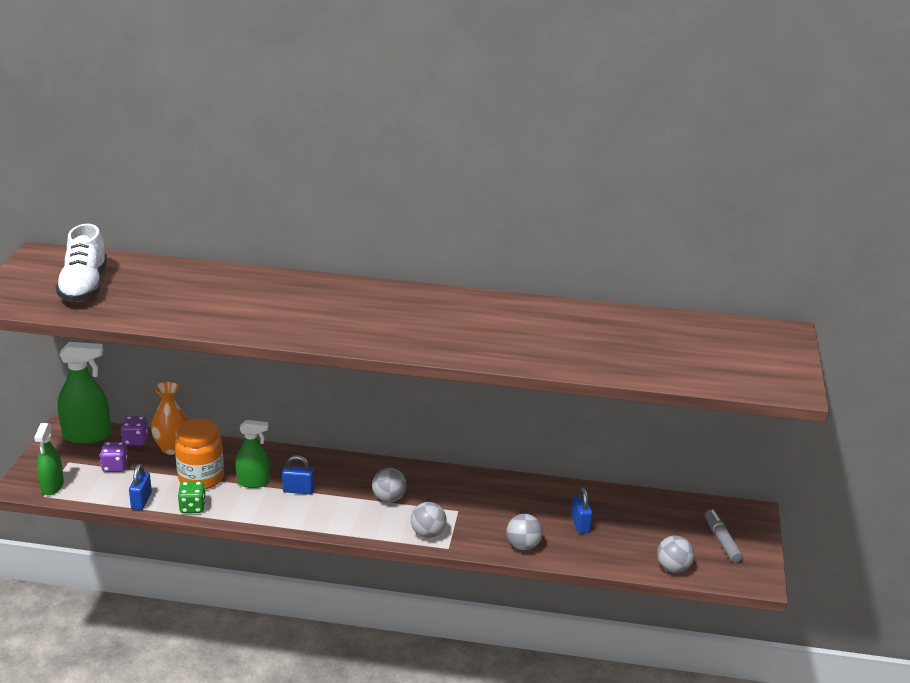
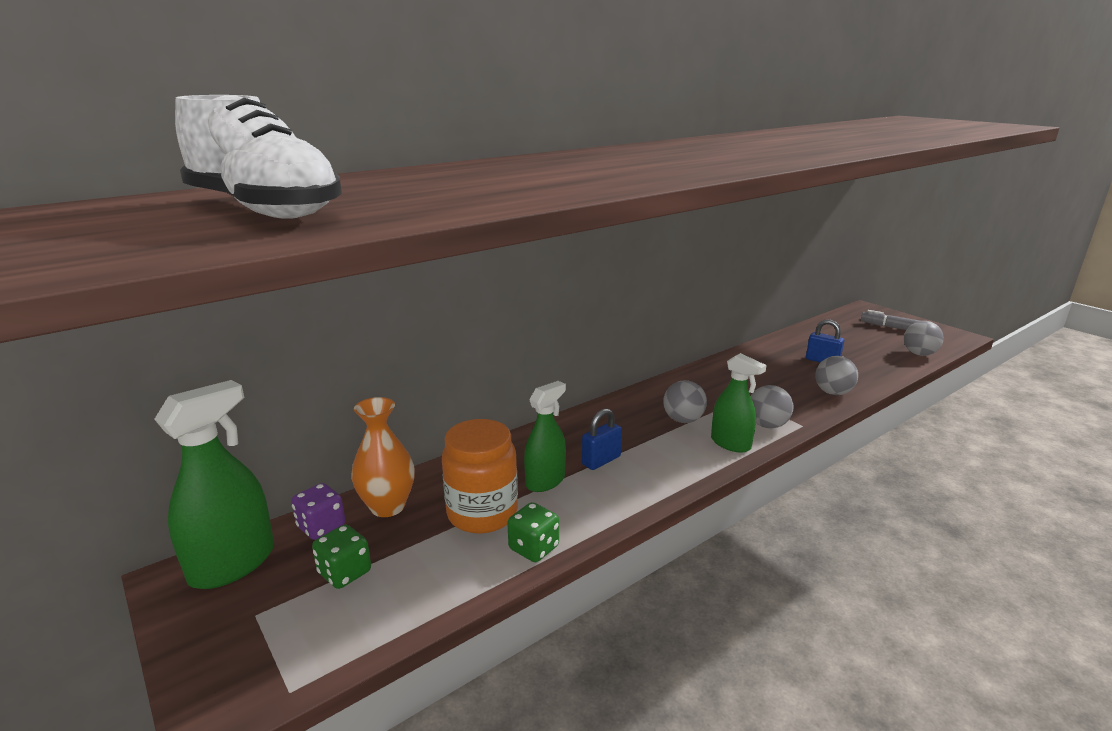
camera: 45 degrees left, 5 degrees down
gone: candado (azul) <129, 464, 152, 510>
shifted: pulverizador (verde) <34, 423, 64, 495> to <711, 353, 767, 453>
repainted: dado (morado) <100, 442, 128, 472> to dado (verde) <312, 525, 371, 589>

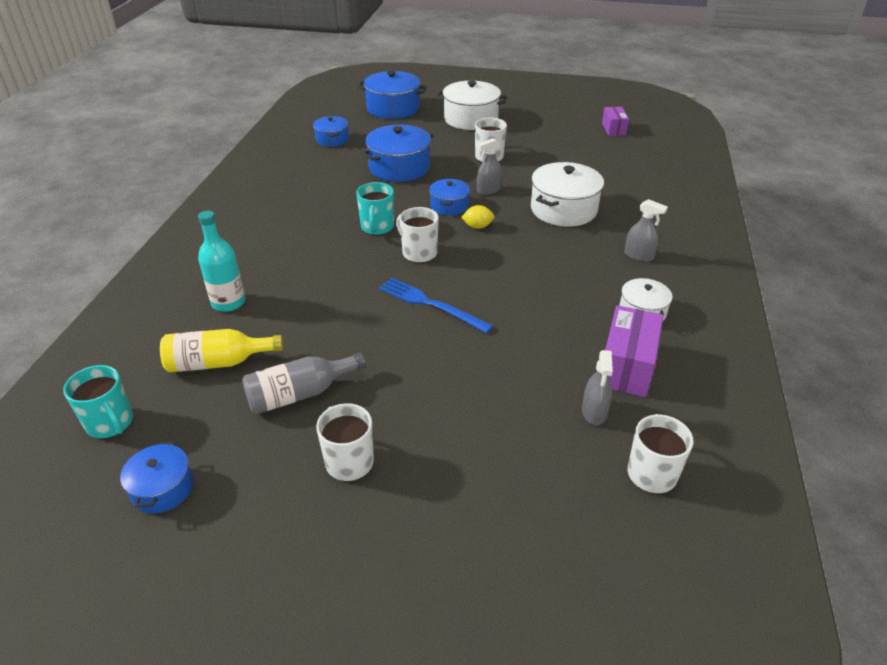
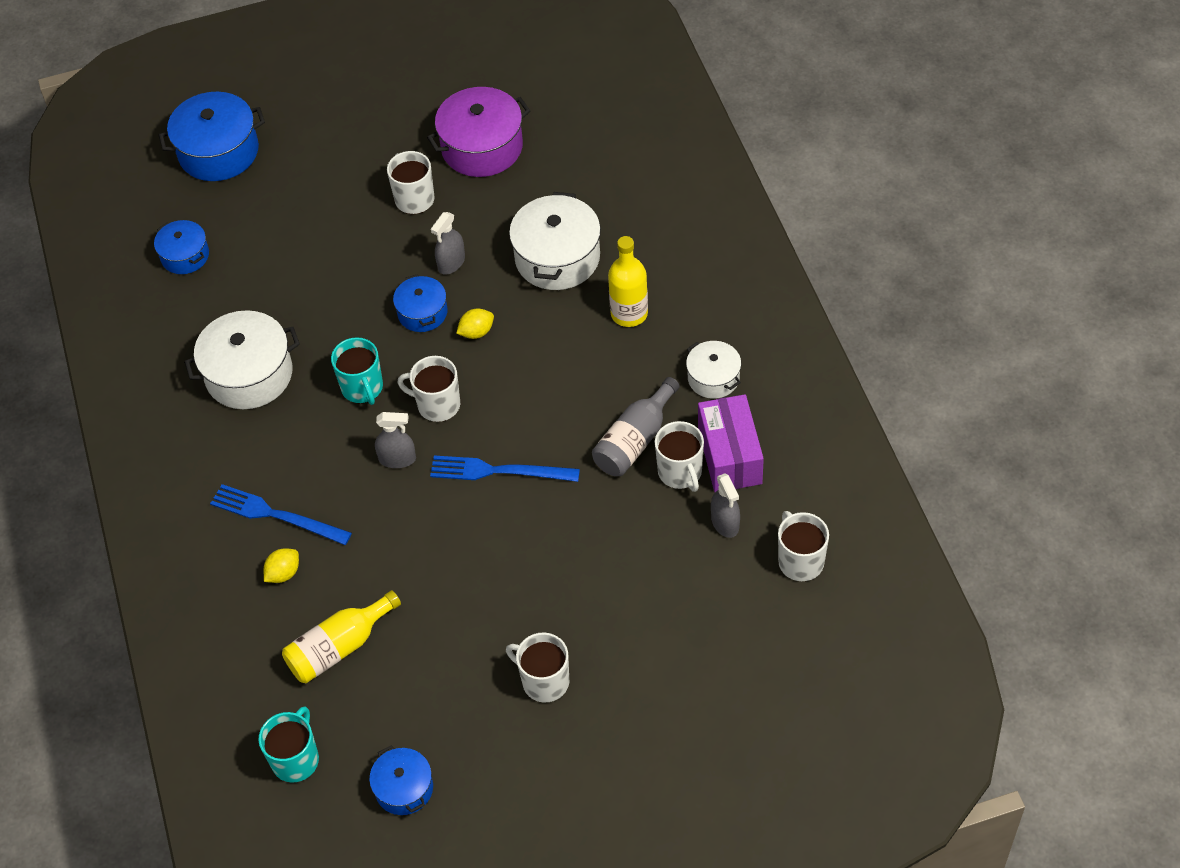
camera: 25 degrees left, 15 degrees up
gone: olla (azul) <362, 125, 434, 182>; caja (morado) <602, 107, 629, 136>
new: tenedor (azul) <210, 484, 352, 545>; olla (morado) <427, 87, 530, 177>; botella (amarillo) <608, 236, 648, 327>; taza (blanco) <655, 421, 704, 492>
shifted: botella (gris) <242, 352, 366, 414> to <592, 377, 680, 476>; olla (blanco) <436, 81, 507, 130> to <184, 310, 300, 409>; pulverizador (gris) <625, 199, 668, 262> to <375, 412, 416, 468>
swapped: botella (turquesa) <198, 211, 245, 312> to limón (amarillo) <264, 548, 299, 583>
rotated: taza (turquesa) <63, 365, 133, 439> = <258, 706, 319, 783> 90 degrees counterclockwise

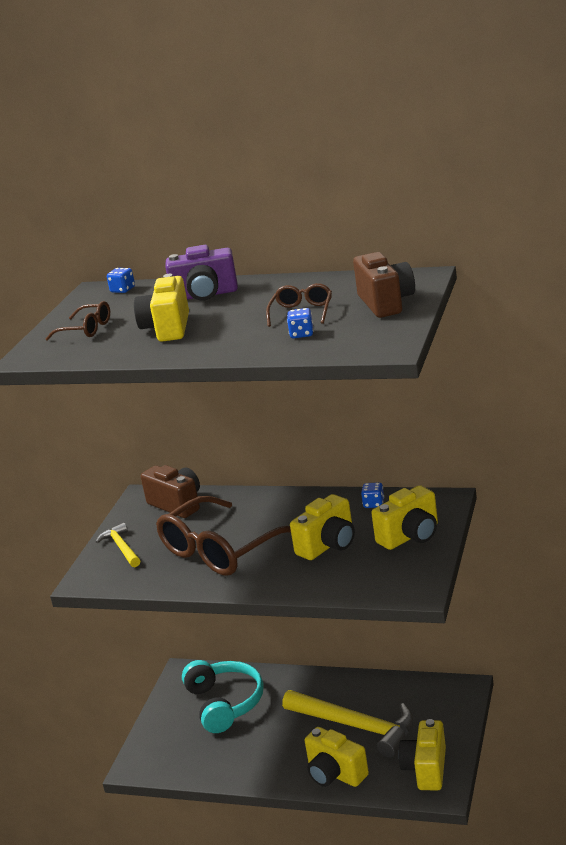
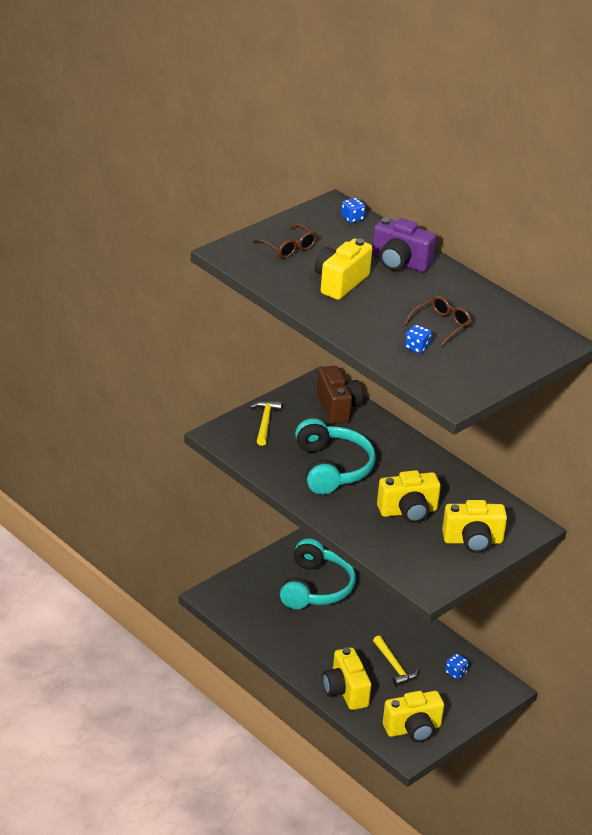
camera: 25 degrees right, 10 degrees up
gone: cámara (marrón) <353, 252, 415, 318>
shifted: dado (azul) <361, 482, 384, 508> to <445, 653, 469, 680>
swapped: gafas (marrón) <156, 496, 291, 576> to auriculares (turquesa) <295, 418, 376, 494>
rotated: cámara (amarillo) <398, 719, 446, 790> = <383, 691, 444, 742> 150 degrees counterclockwise
scaled: martillo (amarillo) <282, 690, 413, 758> = <373, 636, 419, 686> x0.51

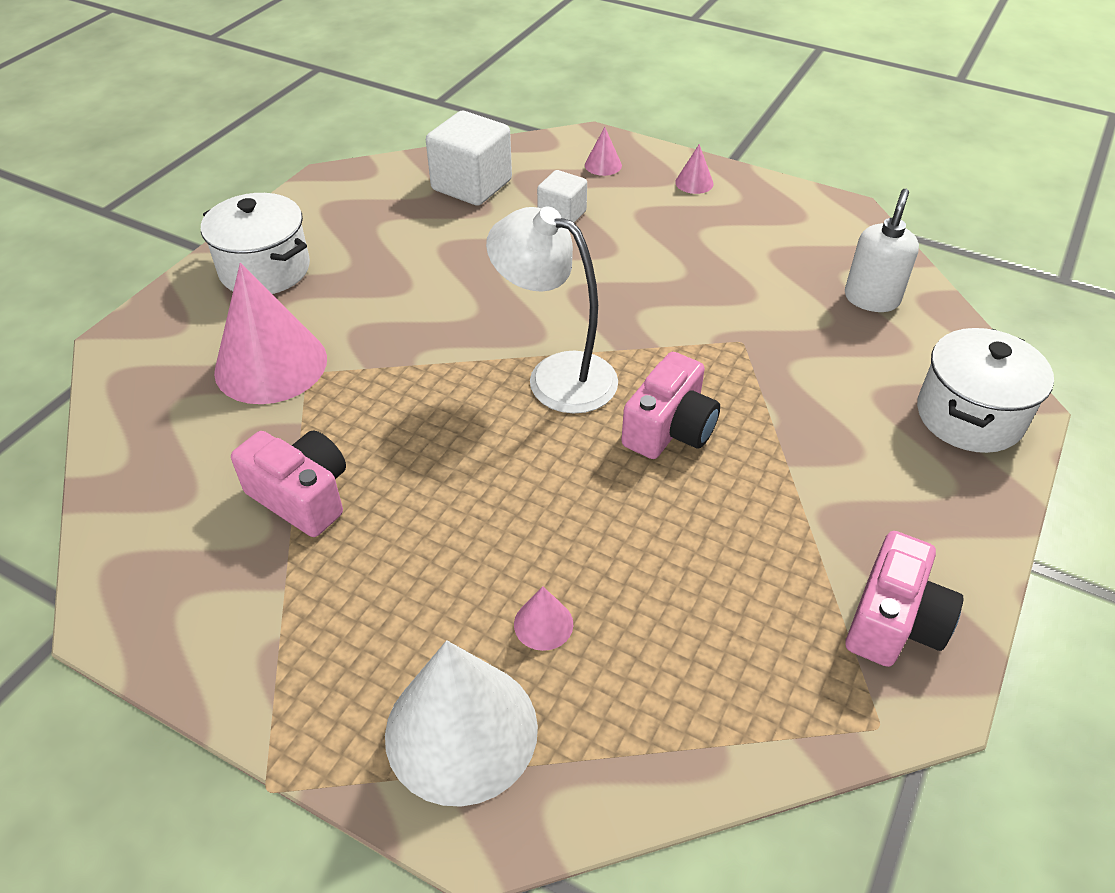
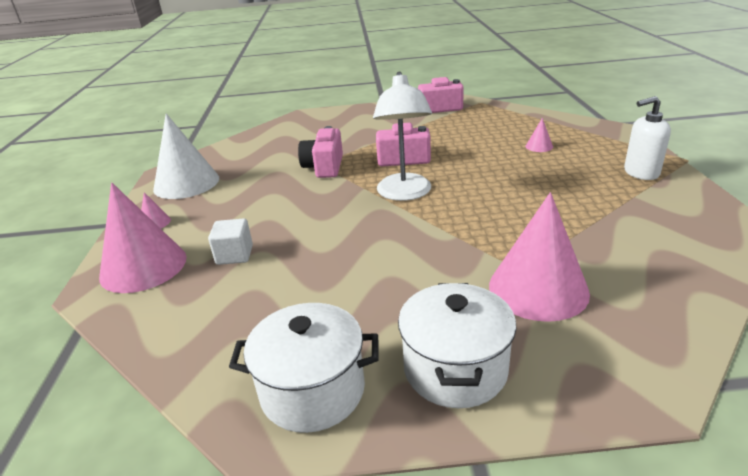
camera: 120 degrees left, 15 degrees down
gone: cubo (blanco) <426, 111, 512, 206>
shifted: cámara (rosa) <231, 431, 346, 537> to <298, 126, 343, 178>; cono (blanco) <385, 640, 538, 807> to <153, 113, 219, 199>; dispensador de jabón (blanco) <845, 189, 919, 312> to <624, 96, 671, 180>; olla (blanco) <917, 328, 1054, 453> to <229, 303, 378, 433>
scaled: cono (rosa) <585, 127, 622, 176> = <99, 183, 187, 293> x2.35

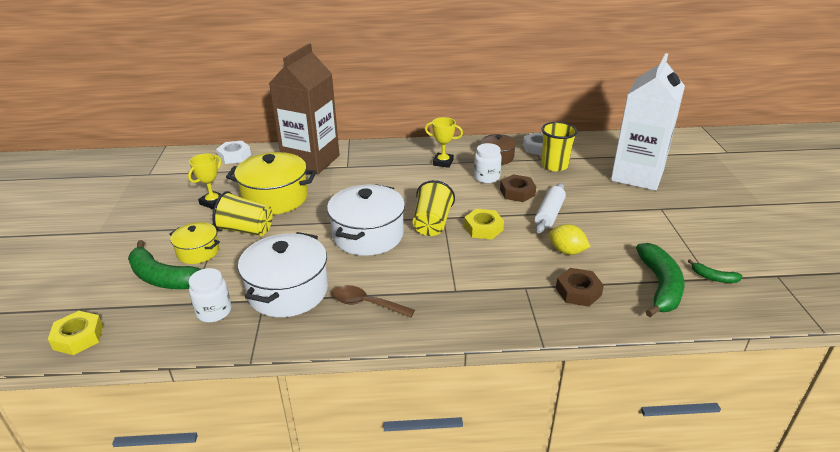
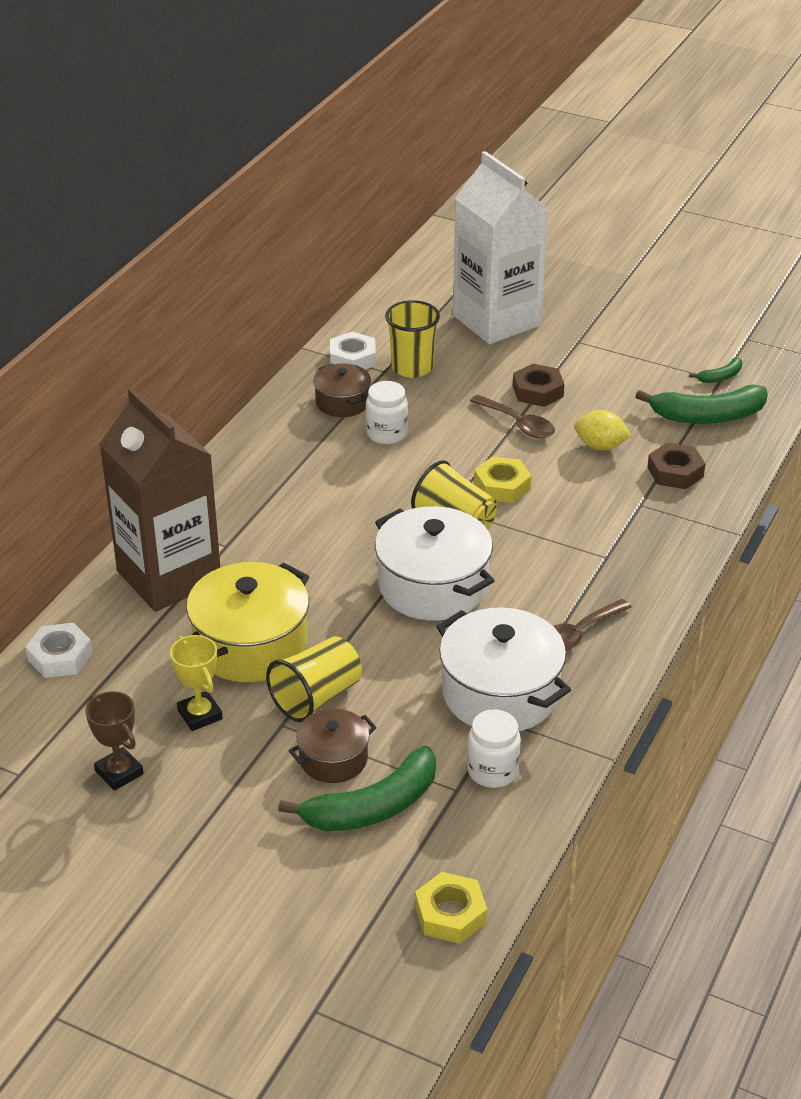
camera: 60 degrees left, 5 degrees up
gone: trofeo (amarillo) <425, 117, 463, 168>
new: trofeo (marrón) <85, 691, 144, 791>
shifted: tuerca (marrón) <500, 174, 536, 202> to <513, 364, 564, 407>
swapped: rodillo (blanco) <535, 183, 566, 233> to cuchara (marrón) <470, 395, 555, 438>
repainted: olla (amarillo) <170, 222, 220, 264> to olla (marrón) <289, 709, 377, 783>
rotated: limón (amarillo) <549, 224, 591, 255> = <575, 410, 632, 450> 45 degrees clockwise; plátano (verde) <636, 243, 684, 317> = <636, 384, 768, 424> 135 degrees clockwise

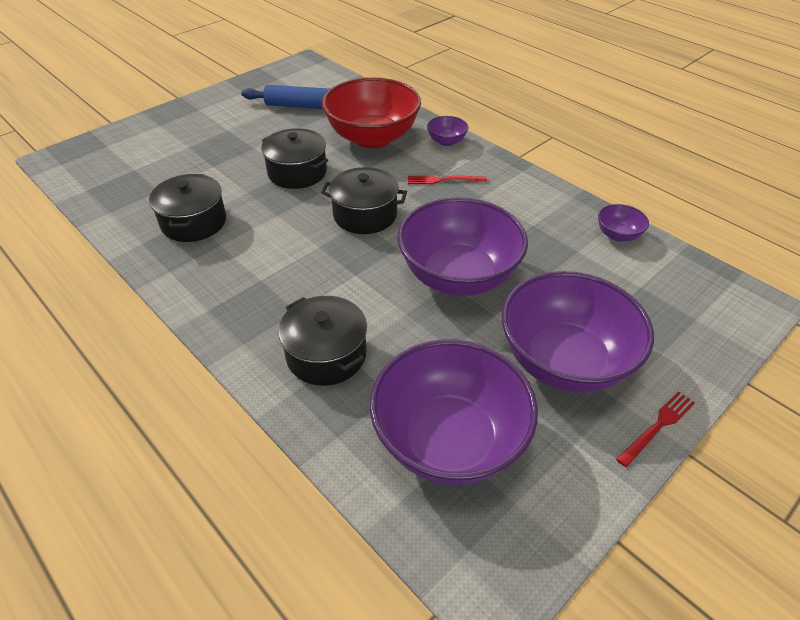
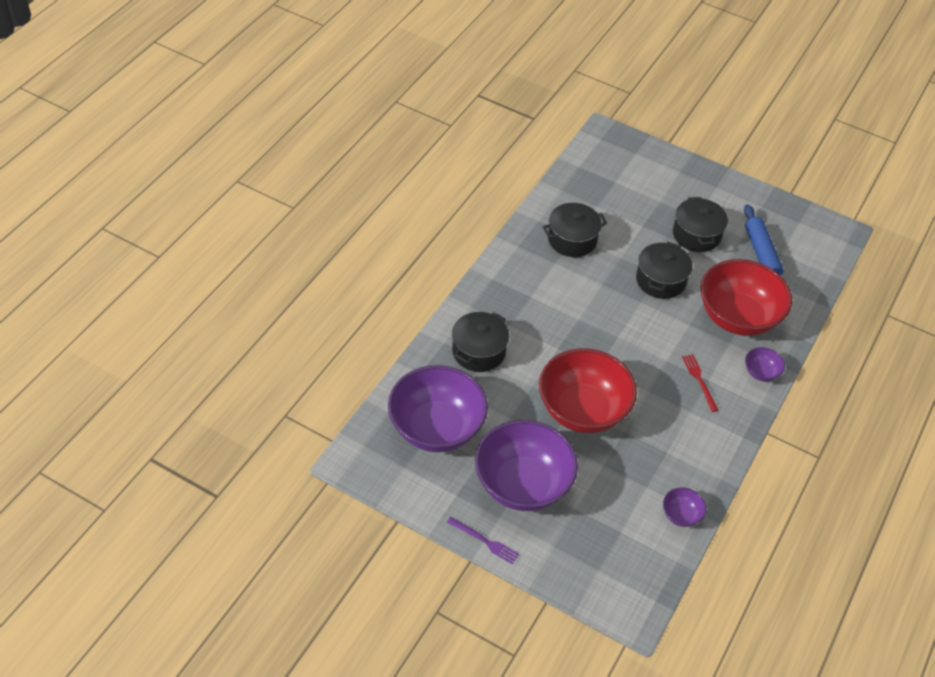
camera: 70 degrees right, 5 degrees up
shifted: olla (negro) <321, 167, 407, 234> to <673, 197, 728, 252>
repainted: cuenco (morado) <397, 197, 528, 296> to cuenco (rojo) <539, 348, 637, 433>; tenedor (rojo) <616, 391, 695, 467> to tenedor (morado) <447, 517, 519, 564>

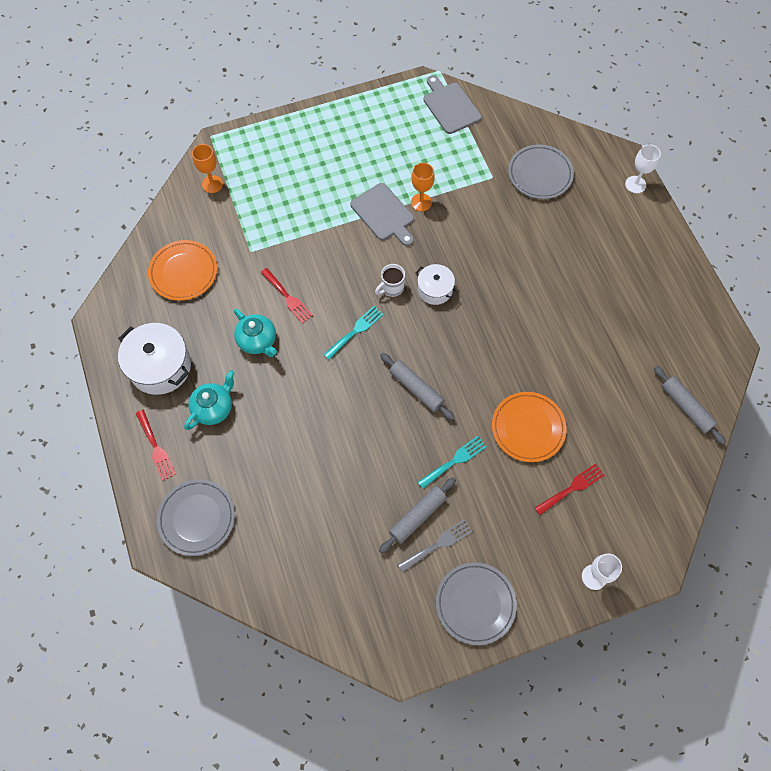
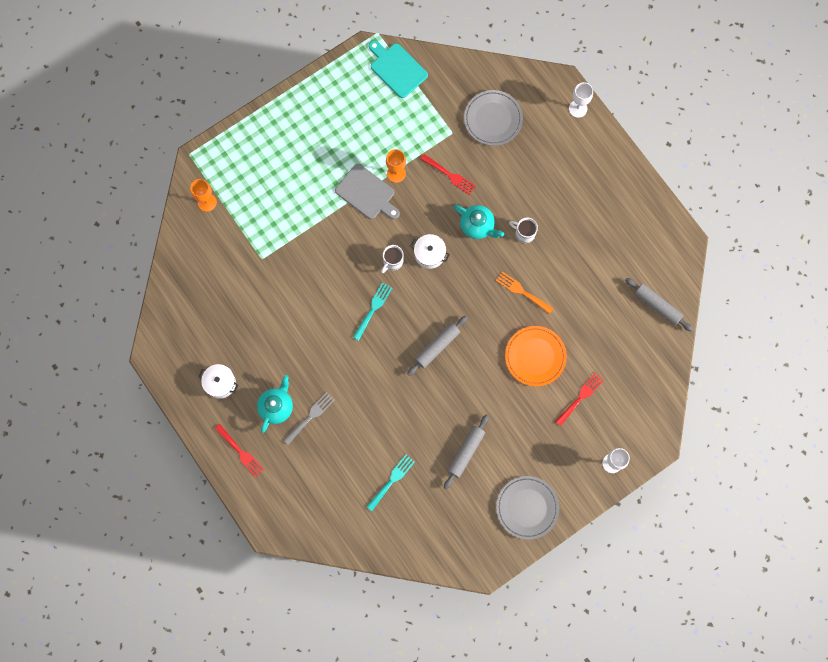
camera: 15 degrees left, 10 degrees up
gone: plato (naranja) <148, 240, 217, 301>; plato (gris) <157, 479, 235, 556>
new: tenedor (naranja) <496, 271, 554, 314>; taza (blanco) <509, 217, 538, 243>
shifted: tetera (turquesa) <234, 309, 277, 357> to <454, 205, 504, 239>; tenedor (rojo) <261, 268, 313, 324> to <420, 154, 476, 195>; tenedor (gris) <398, 519, 473, 572> to <283, 392, 335, 445>; tenedor (turquesa) <418, 436, 487, 489> to <366, 455, 415, 511>
repainted: tabla de cortar (gris) <423, 75, 482, 134> to tabla de cortar (turquesa) <369, 40, 428, 98>
rotated: rodillo (gris) <380, 353, 455, 420> = <407, 316, 468, 376> 75 degrees counterclockwise
scaled: olla (blanco) <118, 323, 191, 395> = <198, 364, 238, 399> x0.59

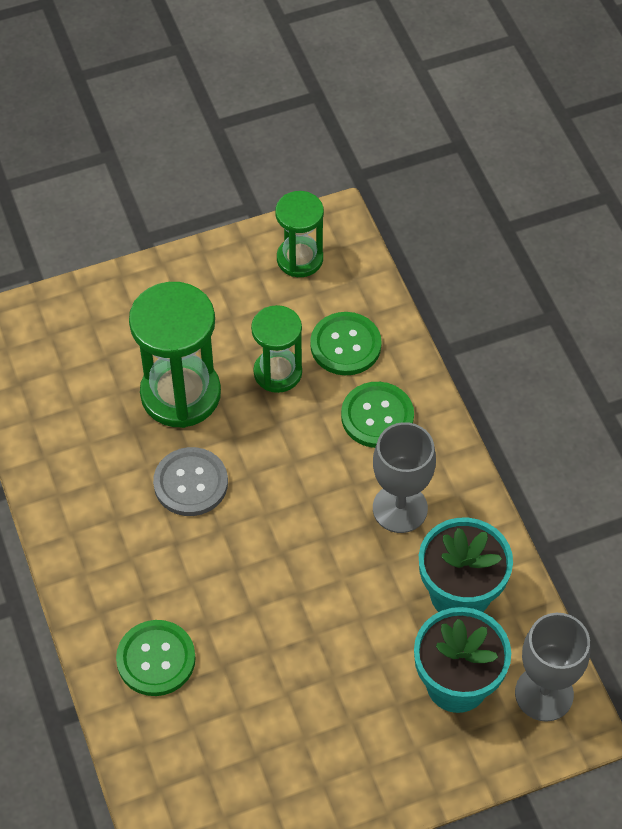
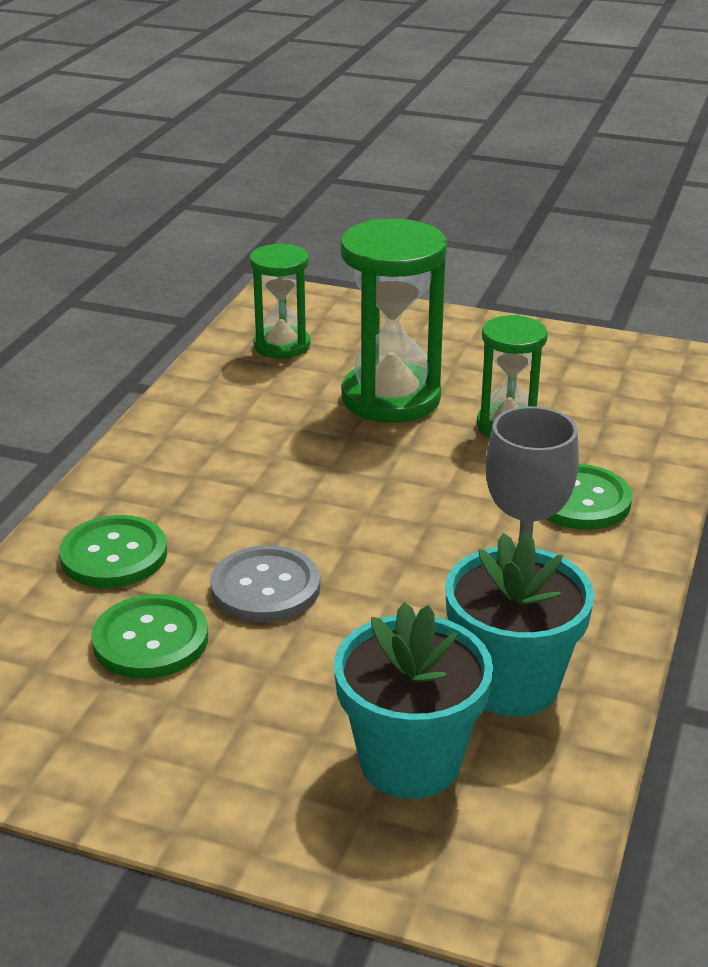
camera: 40 degrees right, 25 degrees down
gone: copa (gris) <515, 613, 590, 722>
shifted: botón (gris) <153, 447, 228, 516> to <210, 545, 320, 623>; reloj de arena (verde) <275, 191, 324, 277> to <250, 243, 310, 359>; botón (verde) <310, 312, 382, 375> to <91, 594, 208, 679>

